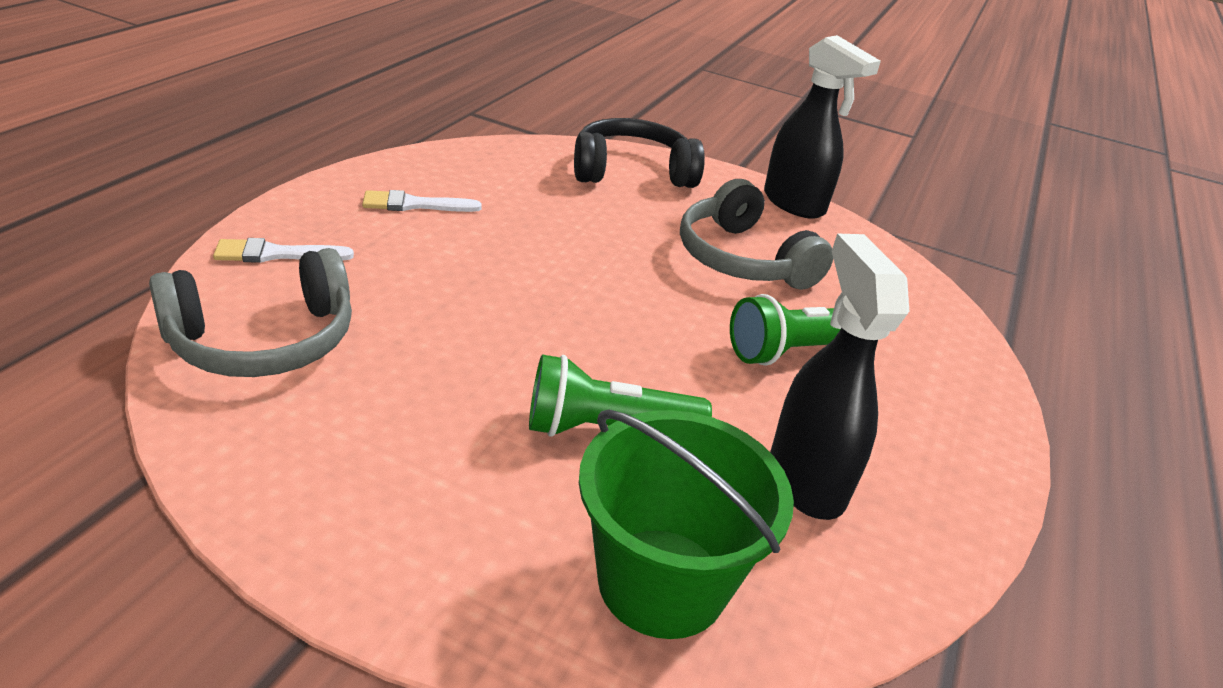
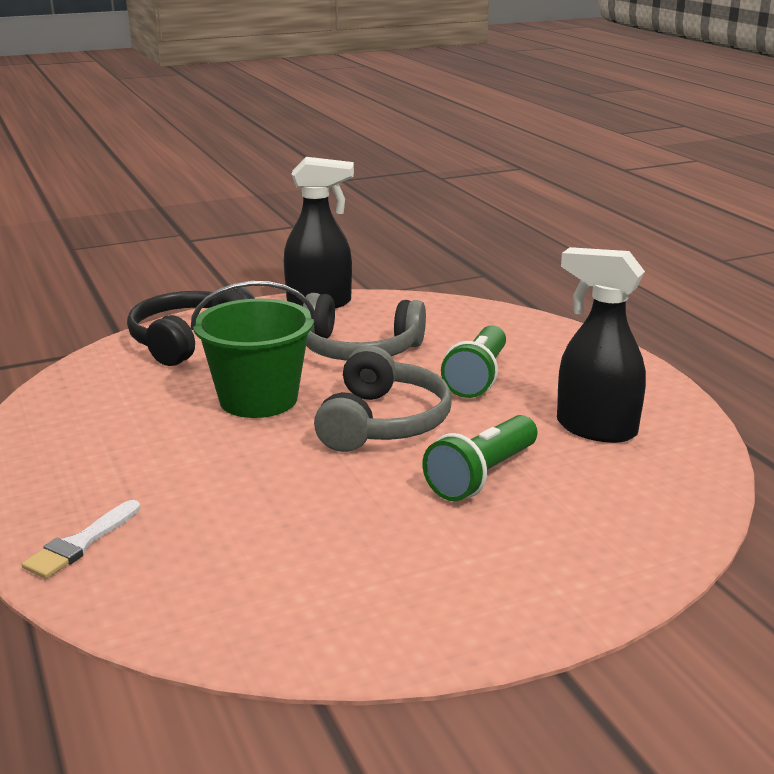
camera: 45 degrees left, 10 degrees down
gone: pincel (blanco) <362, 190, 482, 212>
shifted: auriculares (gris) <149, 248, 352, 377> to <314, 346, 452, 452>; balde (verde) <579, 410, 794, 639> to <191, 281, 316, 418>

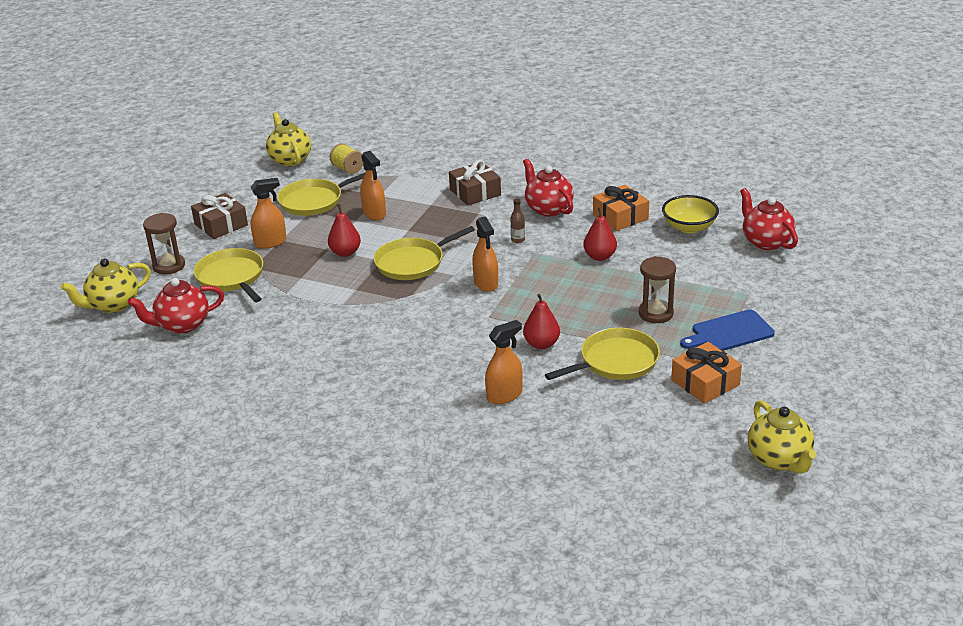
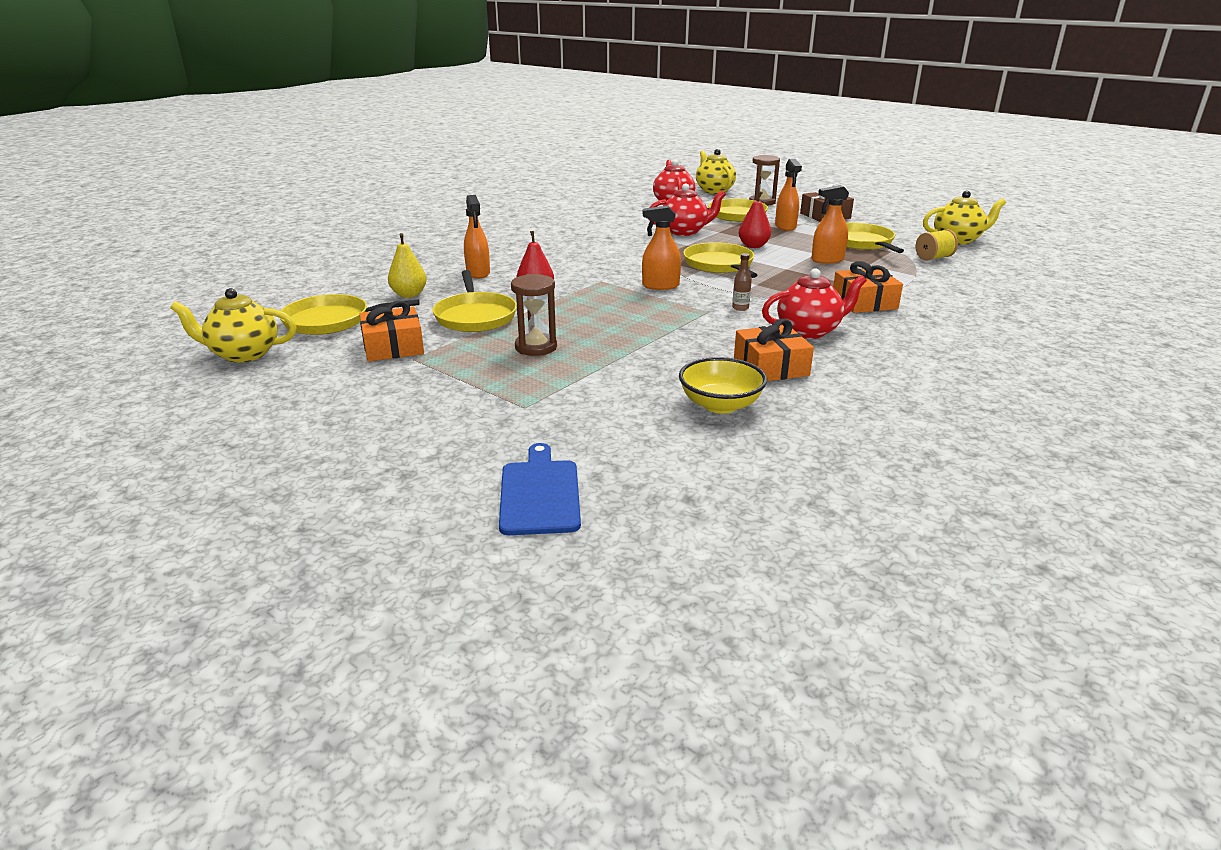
camera: 105 degrees right, 5 degrees down
gone: pera (rojo) <583, 207, 617, 261>
new: sartén (amarillo) <280, 294, 420, 335>; pera (amarillo) <388, 233, 427, 298>
shifted: tabla de cortar (azul) <680, 309, 775, 351> to <499, 443, 581, 535>; tetera (rojo) <740, 188, 798, 250> to <649, 183, 726, 236>
repainted: regalo (marrón) <449, 160, 501, 206> to regalo (naranja) <833, 261, 903, 313>

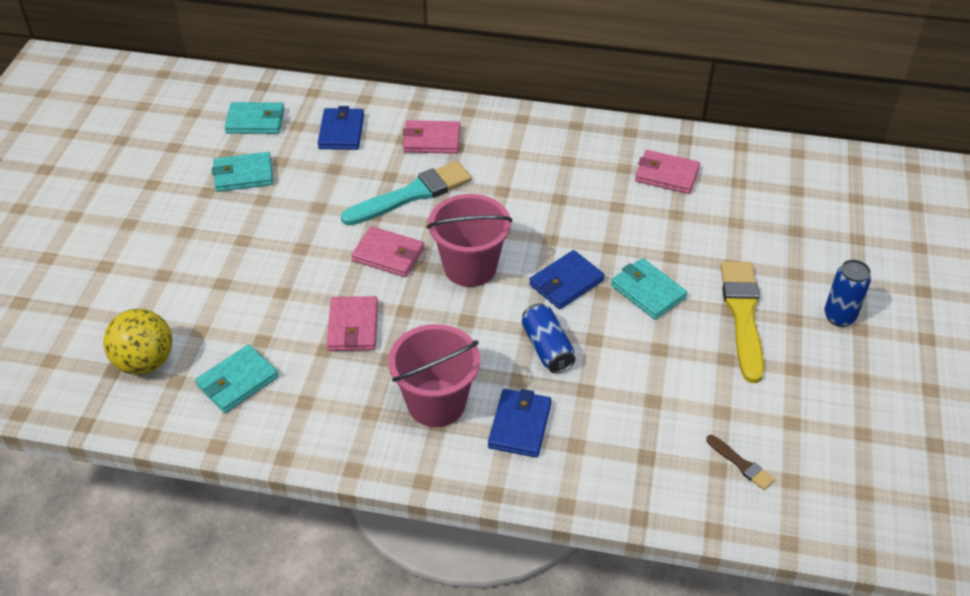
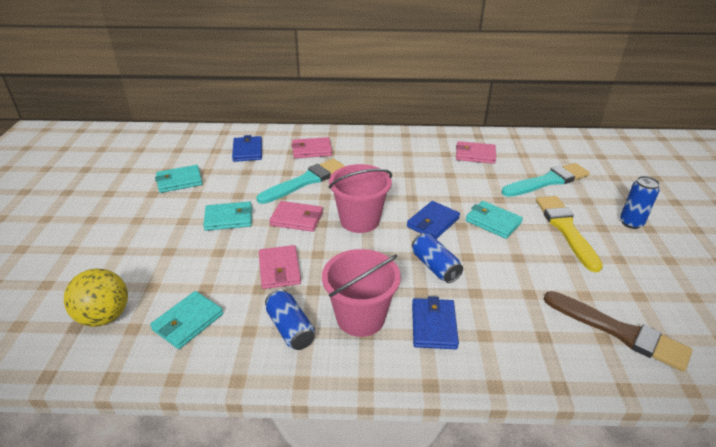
camera: 10 degrees left, 10 degrees down
new: lata (azul) <265, 289, 315, 350>; pincel (turquesa) <502, 163, 590, 197>
shifted: cartera (turquesa) <224, 102, 285, 134> to <203, 202, 252, 231>
scaled: pincel (marrón) <706, 435, 775, 490> = <544, 291, 692, 372> x2.16

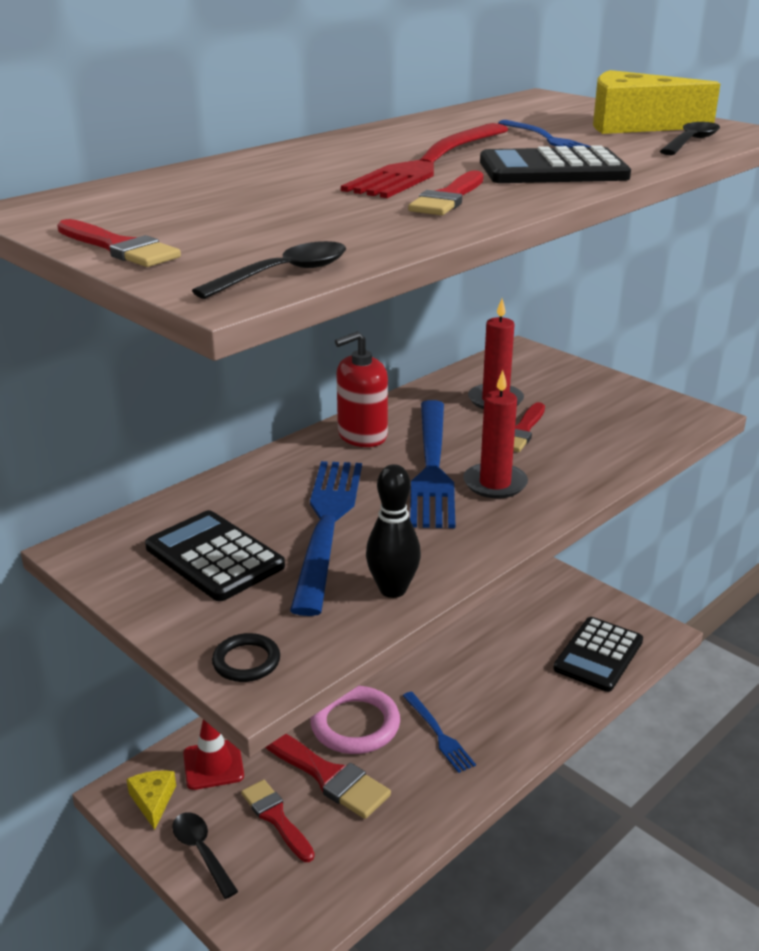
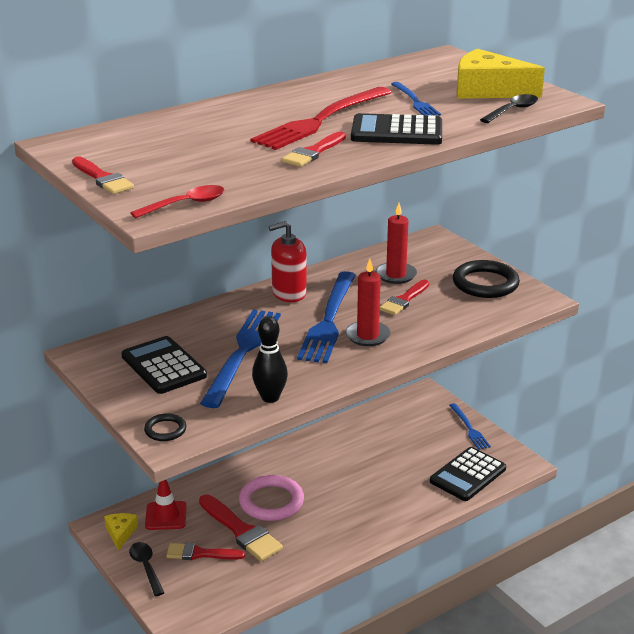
camera: 10 degrees right, 0 degrees up
new: anillo (negro) <453, 260, 520, 298>
shifted: tenedor (azul) <403, 692, 476, 773> to <449, 403, 491, 450>
repainted: cuchara (negro) <192, 241, 346, 299> to cuchara (rojo) <131, 185, 225, 218>
rotated: pincel (rojo) <241, 780, 315, 862> = <166, 543, 245, 560> 60 degrees counterclockwise

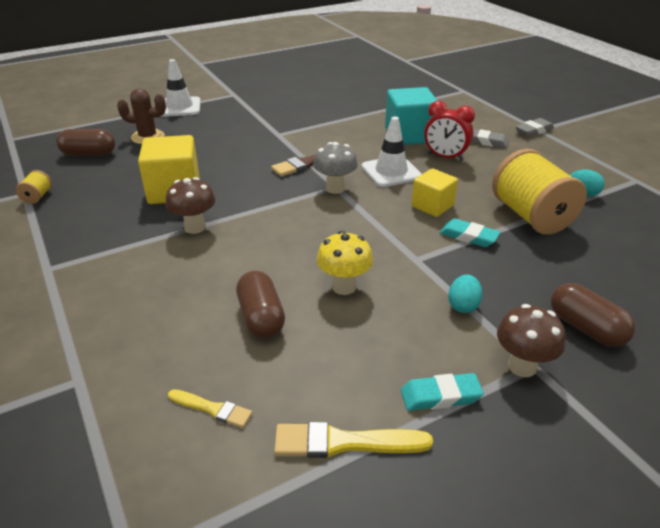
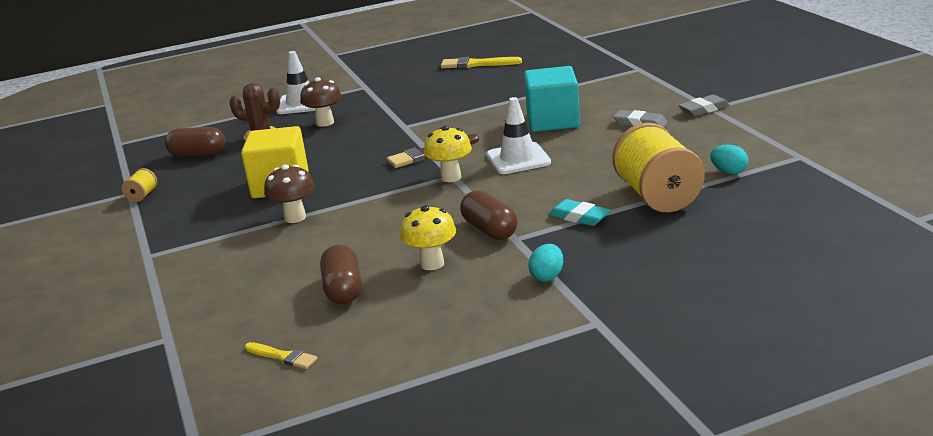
camera: 10 degrees right, 10 degrees down
gone: goma de borrar (turquesa) <401, 373, 484, 411>; cubo (amarillo) <411, 168, 458, 217>; despertador (rojo) <424, 101, 475, 161>
shifted: pincel (amarillo) <274, 422, 433, 458> to <441, 57, 522, 68>; seta (marrón) <497, 304, 566, 377> to <300, 77, 342, 127>; cápsula (marrón) <551, 283, 636, 347> to <460, 190, 518, 240>
repainted: seta (gris) <313, 142, 358, 194> to seta (amarillo) <424, 126, 472, 182>

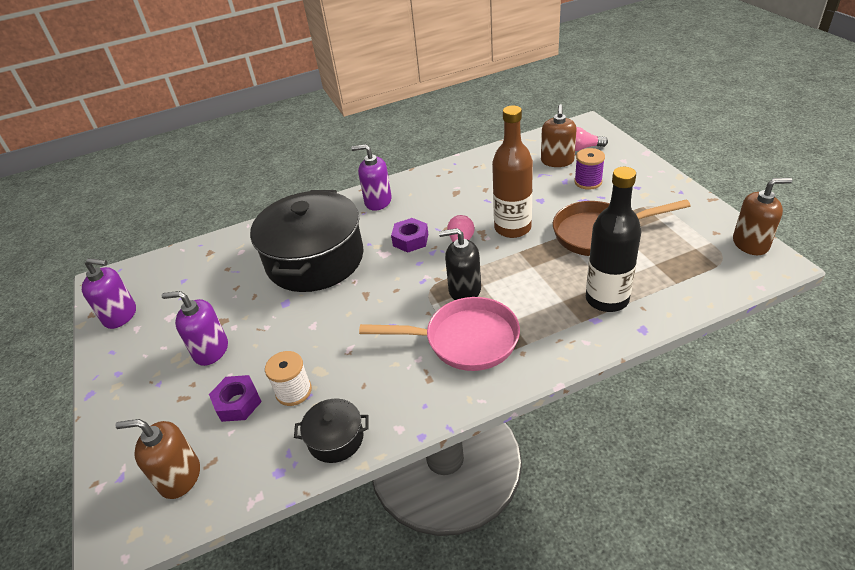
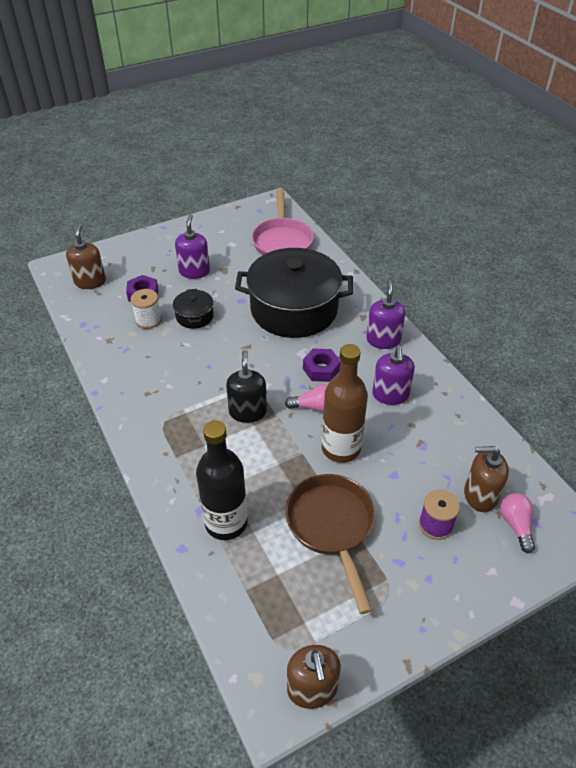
camera: 80 degrees right, 5 degrees up
shifted: dispensador de jabón (morado) <82, 258, 136, 329> to <372, 346, 415, 405>; olla (negro) <294, 398, 369, 463> to <173, 289, 214, 329>; sartén (rosa) <359, 297, 520, 371> to <252, 189, 314, 255>

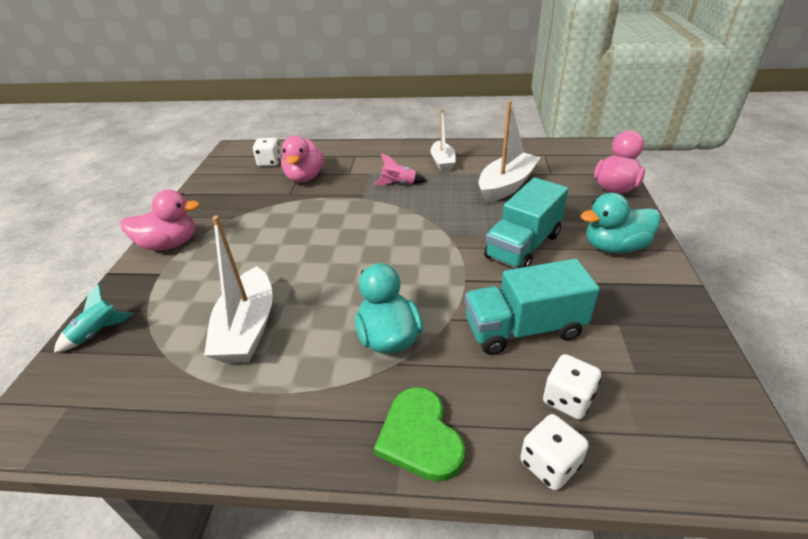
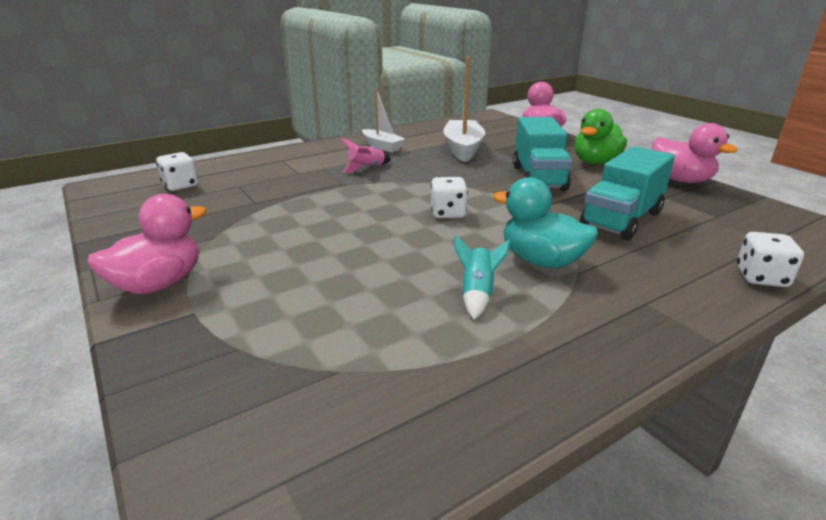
camera: 40 degrees left, 10 degrees down
gone: barco (blanco) <204, 216, 273, 363>; corazón (verde) <374, 387, 465, 482>
shifted: cohete (turquesa) <54, 284, 133, 353> to <454, 235, 510, 319>; pato (rosa) <281, 136, 324, 182> to <652, 123, 738, 183>; dado (blanco) <543, 354, 601, 419> to <431, 177, 468, 218>
repainted: pato (turquesa) <580, 193, 661, 254> to pato (verde) <574, 109, 627, 164>

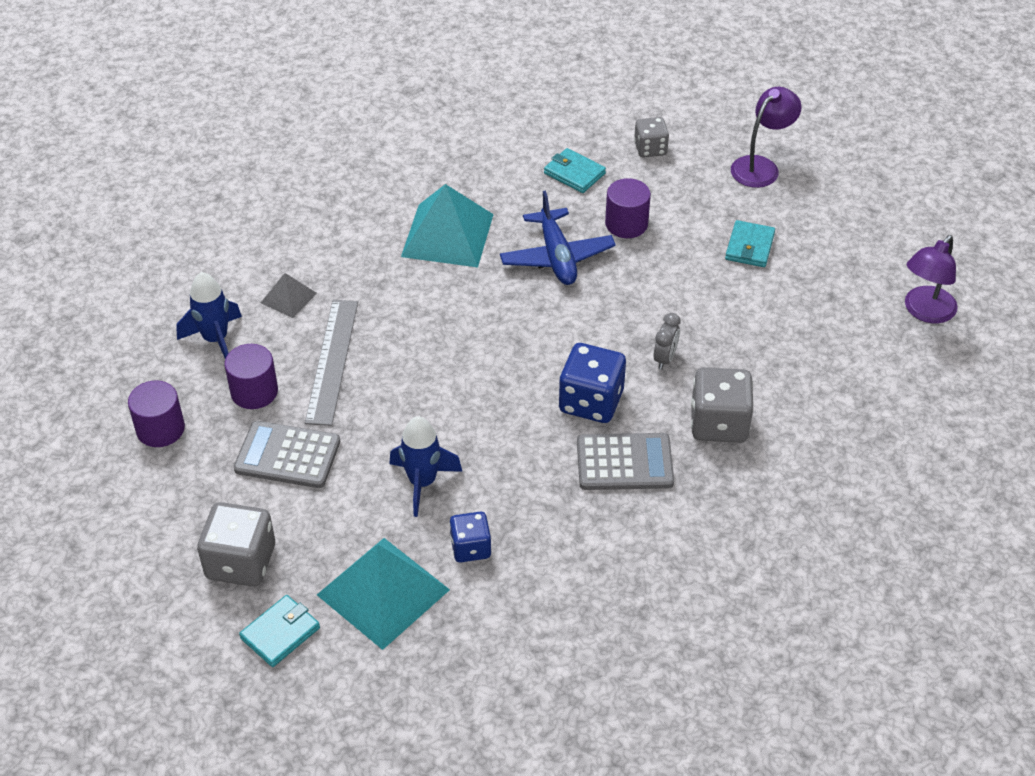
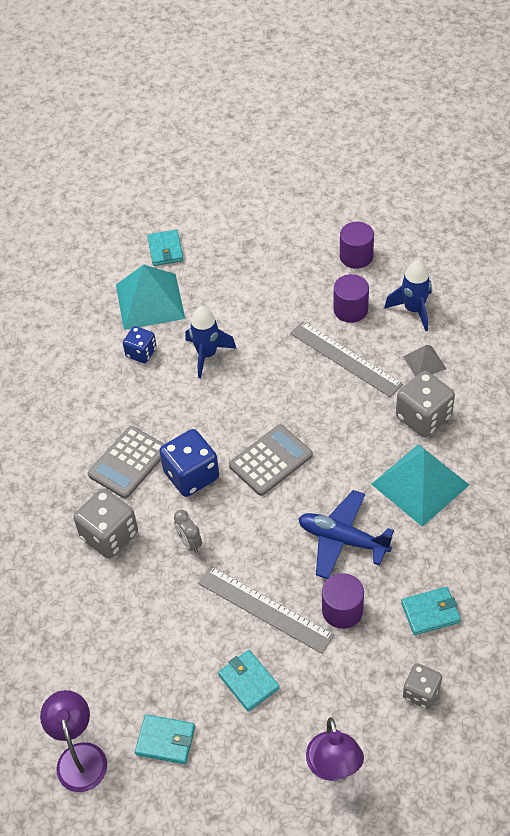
camera: 130 degrees right, 5 degrees up
new: cartera (turquesa) <135, 714, 195, 764>; regla (gris) <198, 566, 334, 654>
shifted: dado (gris) <197, 502, 275, 587> to <396, 371, 455, 437>; calculadora (gris) <234, 421, 340, 488> to <229, 424, 313, 496>

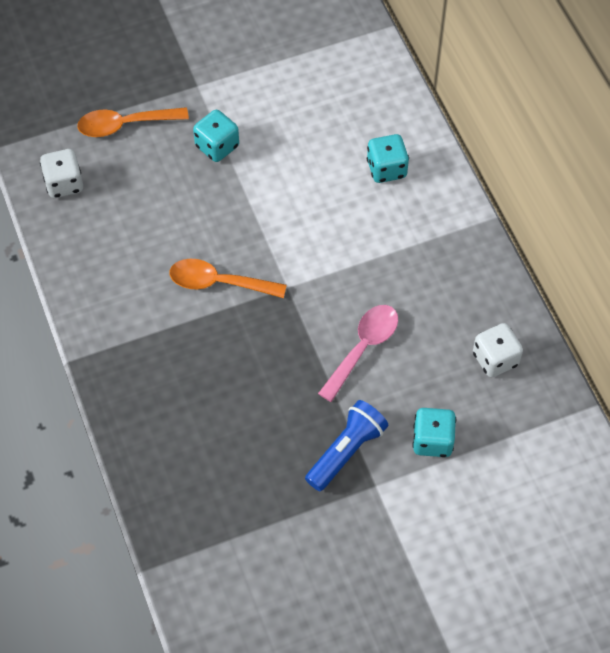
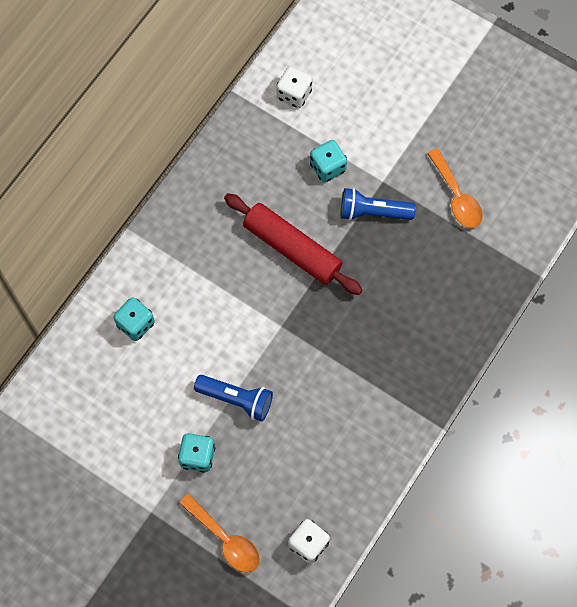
camera: 125 degrees left, 10 degrees up
new: lámpara de mano (azul) <194, 375, 273, 422>
shifted: cuchara (naranja) <170, 259, 287, 298> to <427, 148, 483, 228>; dado (blanco) <473, 323, 523, 378> to <277, 66, 312, 108>
swapped: cuchara (rosa) <318, 305, 398, 402> to rodillo (rojo) <224, 193, 362, 295>

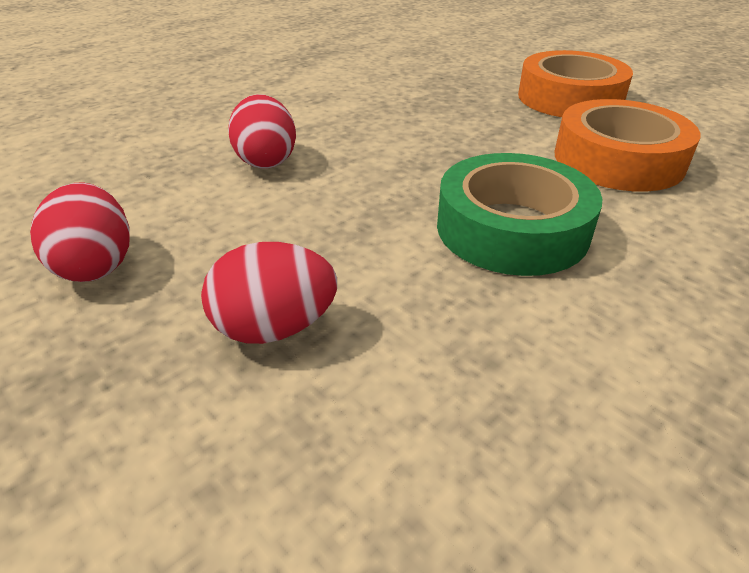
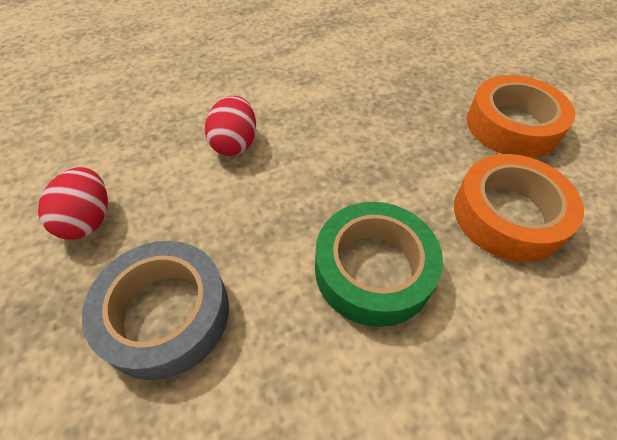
camera: 20 degrees right, 15 degrees up
swapped: huevo (rojo) <201, 242, 337, 344> to cinta adhesiva (gris) <82, 241, 229, 380>

